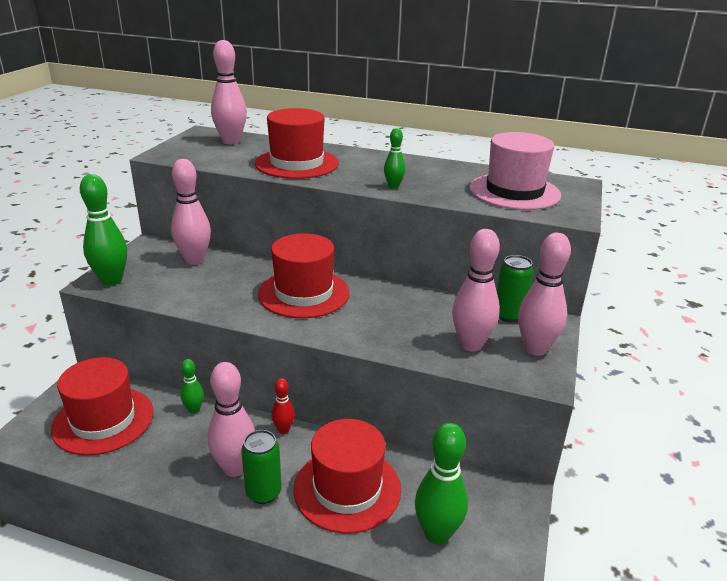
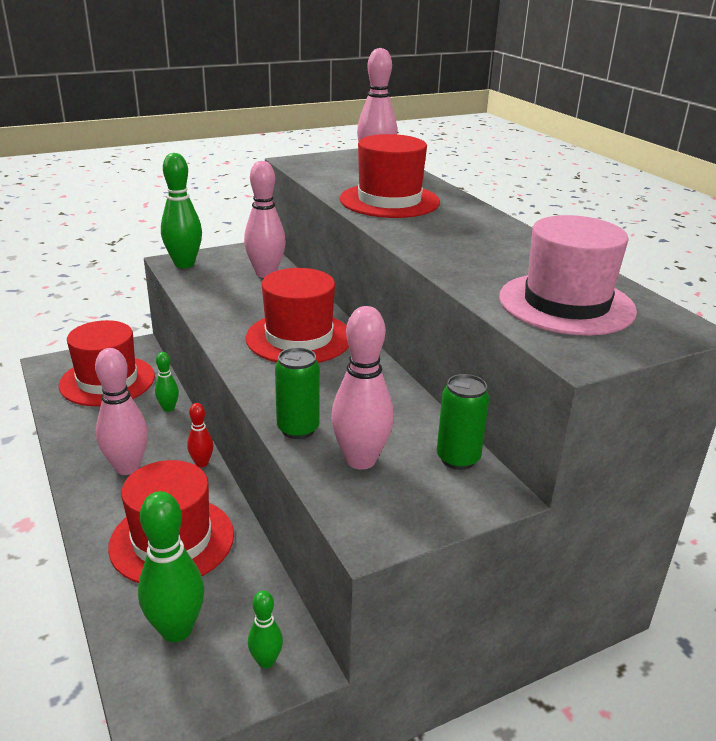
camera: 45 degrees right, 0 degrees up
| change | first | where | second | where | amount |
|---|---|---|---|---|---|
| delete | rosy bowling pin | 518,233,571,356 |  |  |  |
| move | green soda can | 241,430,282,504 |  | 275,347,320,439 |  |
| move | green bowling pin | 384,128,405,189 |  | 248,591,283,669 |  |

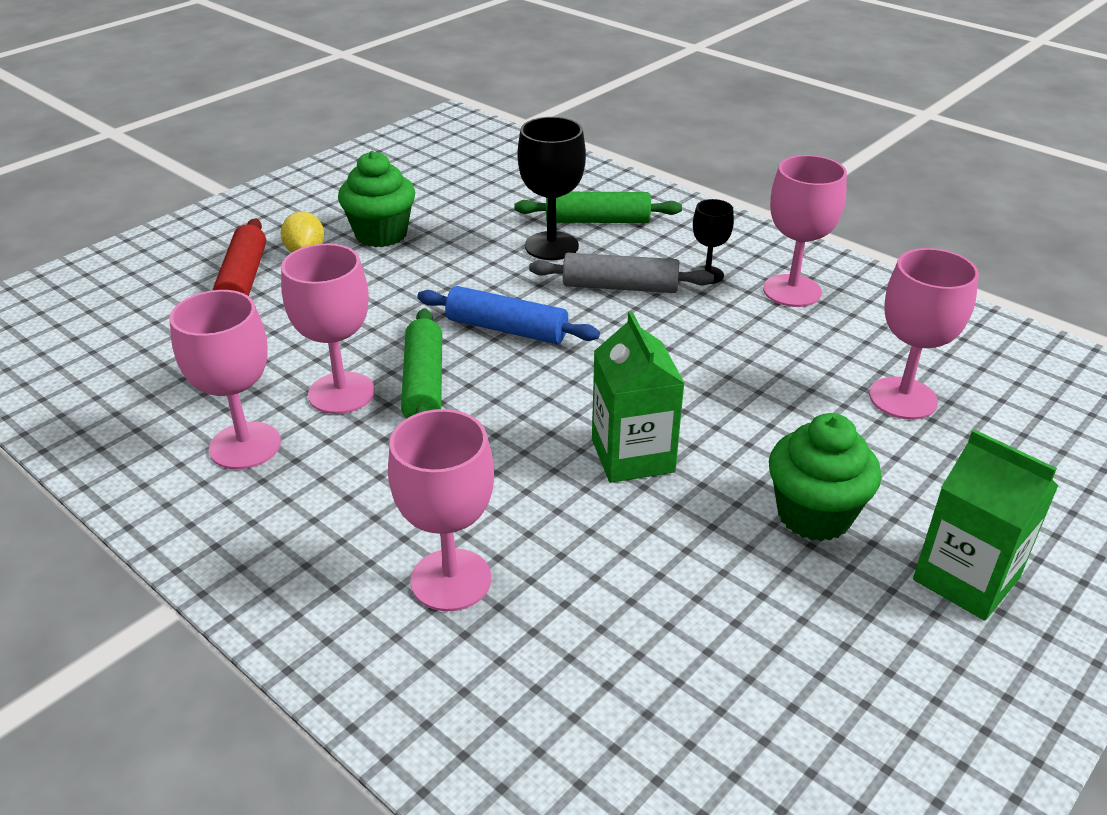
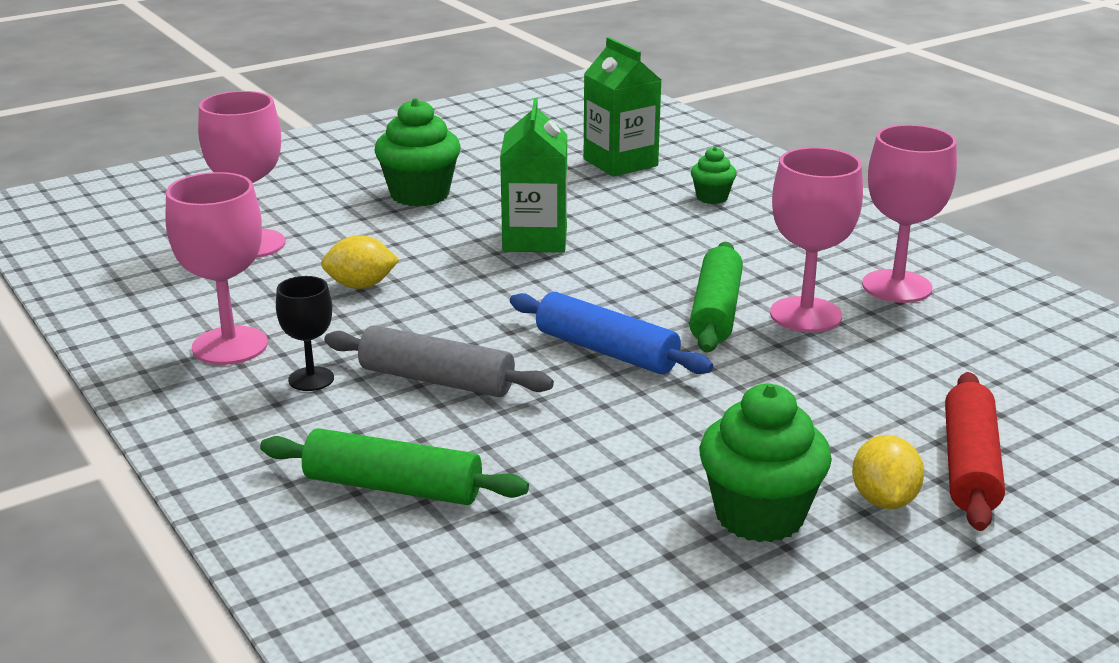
camera: 165 degrees left, 10 degrees down
| change | first | where | second | where | amount |
|---|---|---|---|---|---|
| delete | jet-black wine glass | 518,117,586,260 |  |  |  |
| insert |  |  | bright yellow toy lemon | 321,235,399,289 |  |
| move | green juice carton | 913,429,1058,621 |  | 584,37,661,177 |  |
| replace | rosy wine glass | 388,409,494,611 | green muffin | 691,147,737,204 |  |

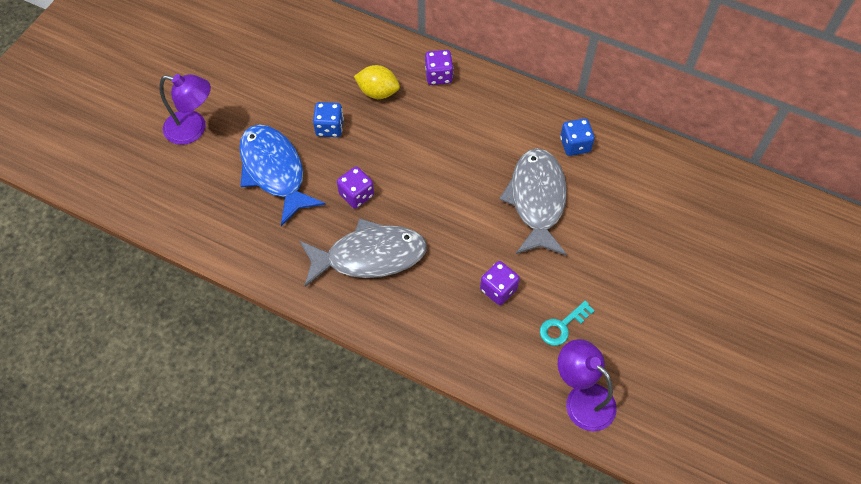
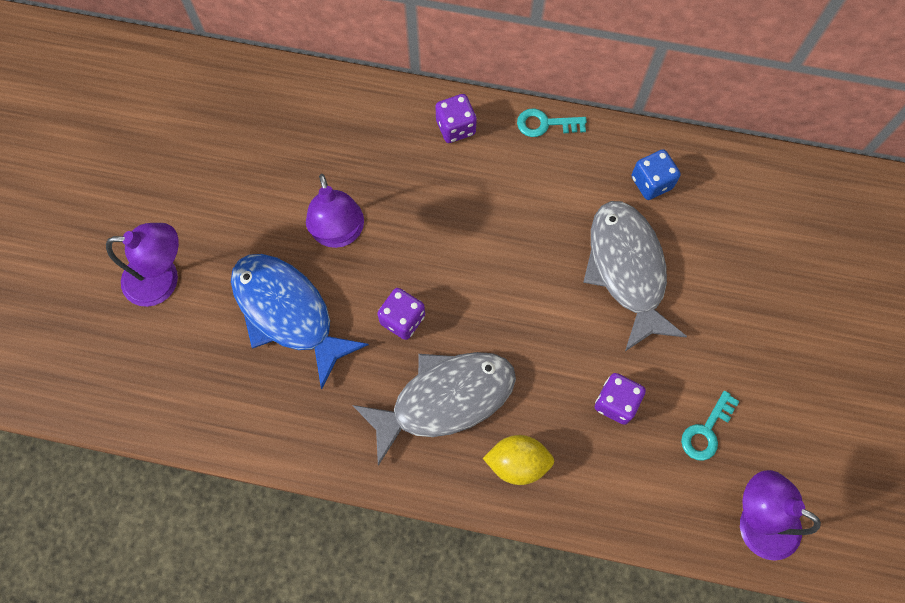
camera: 15 degrees left, 10 degrees up
| change | first | where | second | where | amount |
|---|---|---|---|---|---|
| insert |  |  | teal key | 517,108,587,137 |  |
| move | bright yellow toy lemon | 354,65,400,99 |  | 483,435,554,485 |  |
| replace | cobalt dice | 313,102,344,137 | purple lamp | 306,174,364,248 |  |

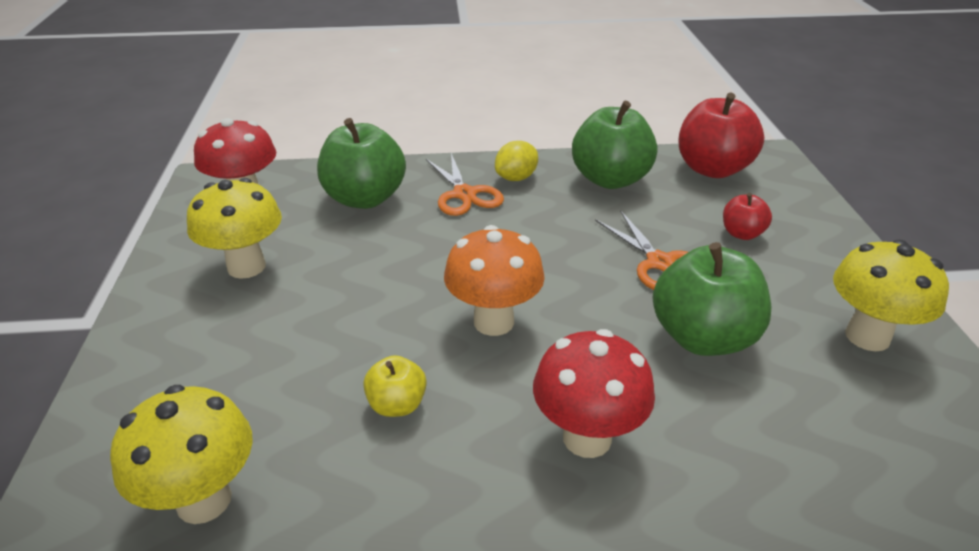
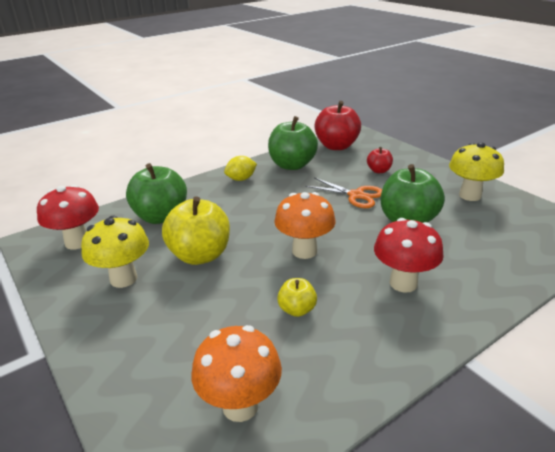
camera: 30 degrees left, 5 degrees down
| change | first | where | second | where | amount |
|---|---|---|---|---|---|
| delete | orange shears | 426,153,504,216 |  |  |  |
| insert |  |  | bright yellow toy apple | 162,196,230,265 |  |
| recolor | bright yellow fungus | 110,385,253,524 | orange fungus | 191,325,282,422 |  |
| rotate | bright yellow toy lemon | 495,141,538,181 |  | 224,156,257,181 | 45 degrees clockwise |

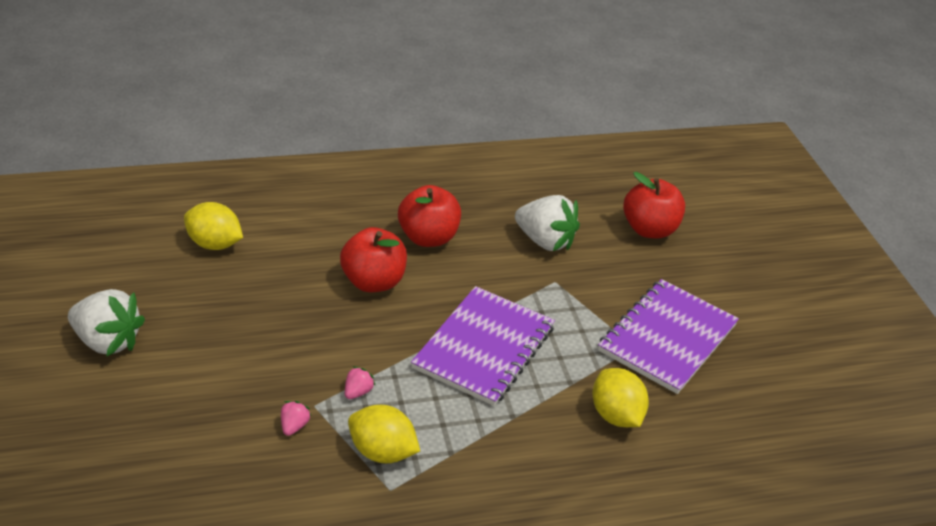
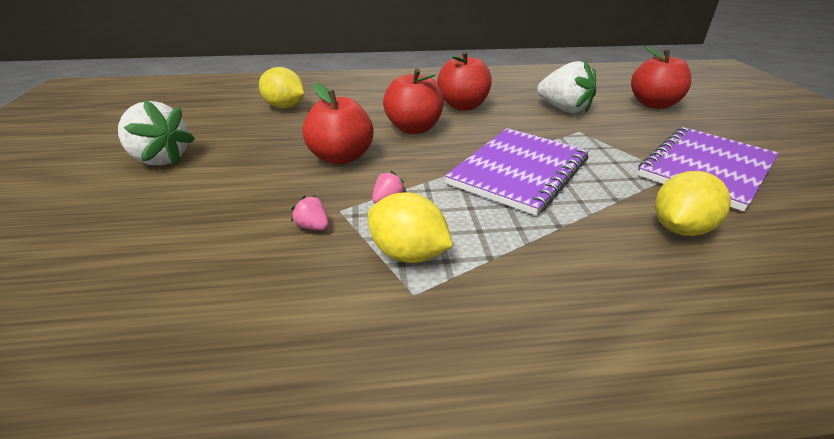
camera: 10 degrees right, 5 degrees down
| change | first | where | second | where | amount |
|---|---|---|---|---|---|
| insert |  |  | scarlet toy apple | 302,83,373,165 |  |
| rotate | rosy berry | 281,401,311,436 |  | 291,195,329,230 | 75 degrees counterclockwise |
| rotate | bright yellow toy lemon | 593,368,649,427 |  | 655,171,731,236 | 60 degrees clockwise |

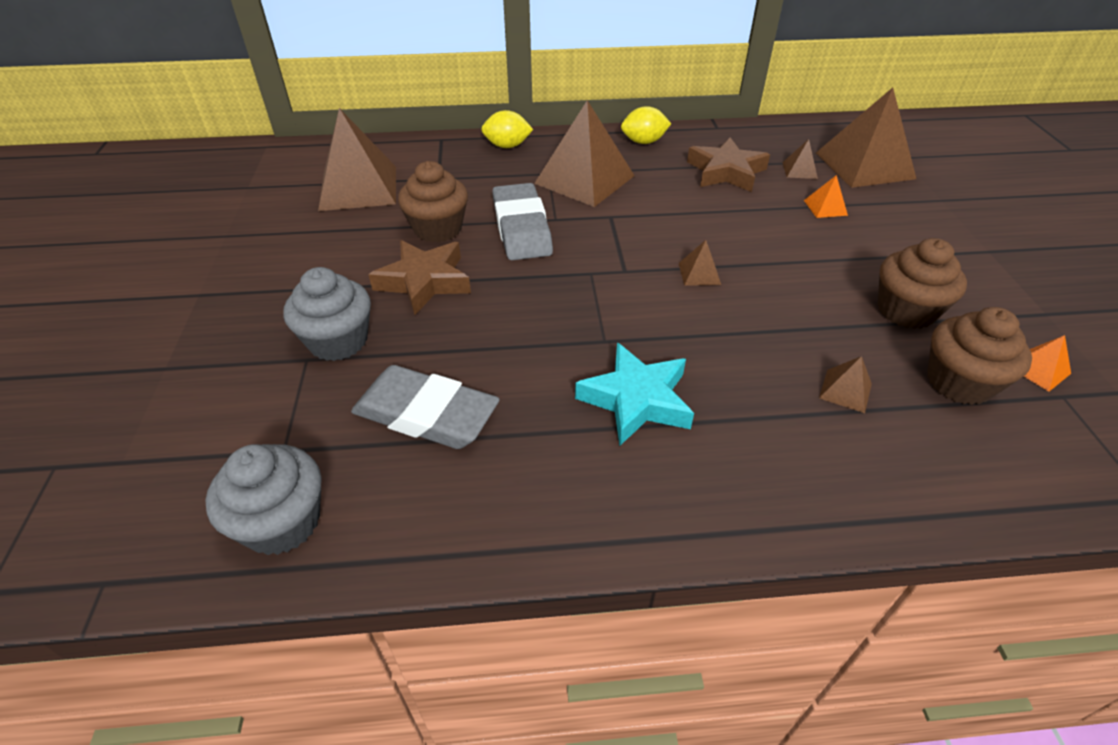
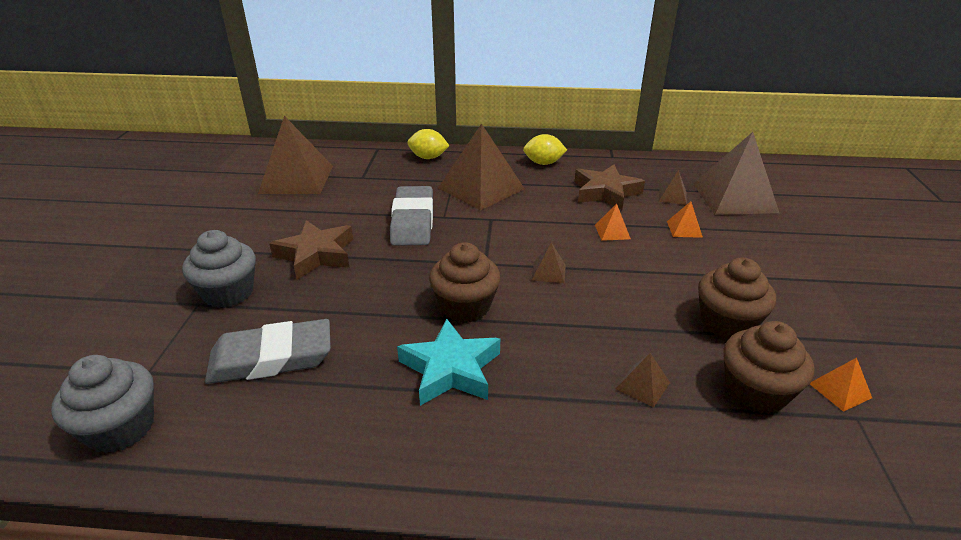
camera: 10 degrees right, 10 degrees down
| change | first | where | second | where | amount |
|---|---|---|---|---|---|
| insert |  |  | orange pyramid shape | 595,204,631,241 |  |
| move | dark brown muffin | 398,161,468,243 |  | 429,242,500,323 |  |
| rotate | gray pencil eraser | 351,365,500,449 |  | 205,319,331,384 | 45 degrees counterclockwise |

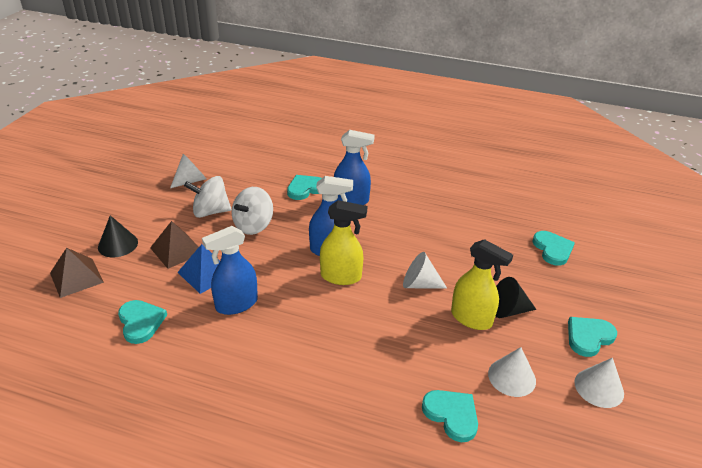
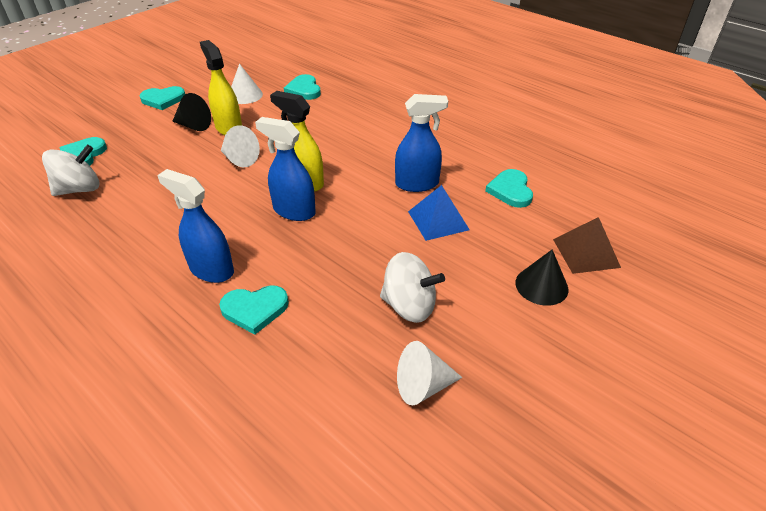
camera: 155 degrees left, 5 degrees up
| change | first | where | second | where | amount |
|---|---|---|---|---|---|
| delete | dark brown pyramid shape | 150,221,199,269 |  |  |  |
| delete | snow-white cone shape | 574,358,624,408 |  |  |  |
| move | snow-white toy top | 232,187,273,235 |  | 42,145,100,196 |  |

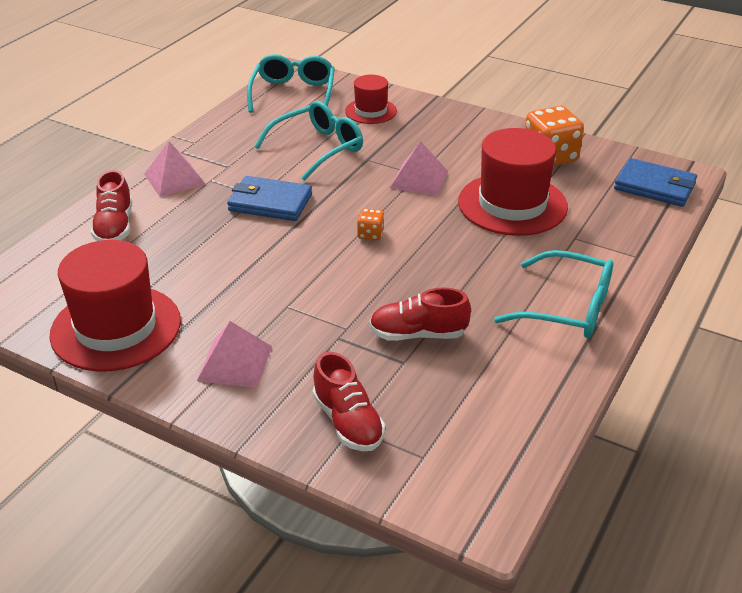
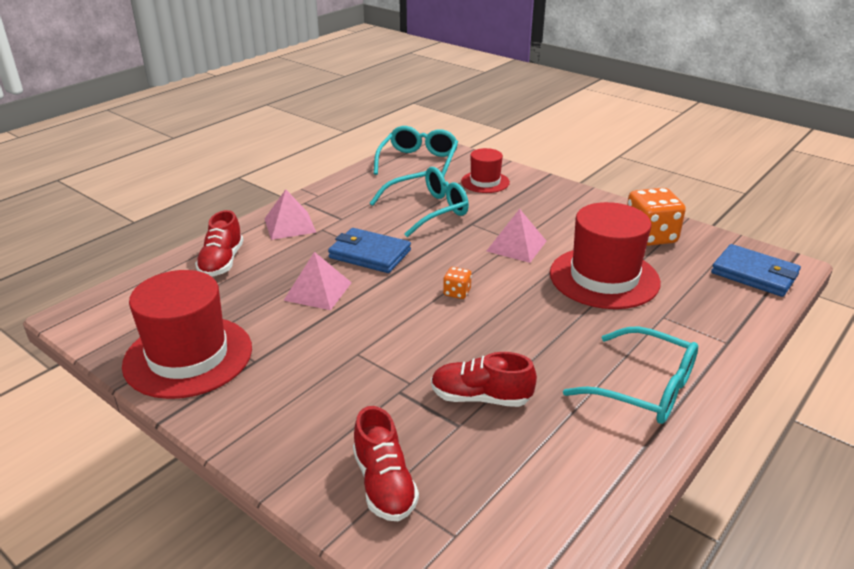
camera: 10 degrees right, 5 degrees down
| change | first | where | second | where | amount |
|---|---|---|---|---|---|
| move | rosy pyramid shape | 197,321,272,388 |  | 283,252,352,310 |  |

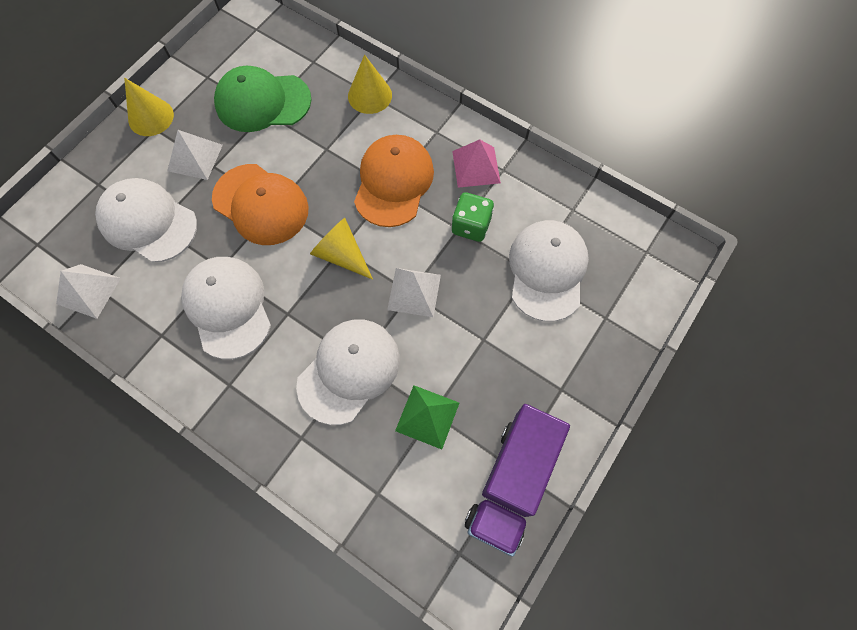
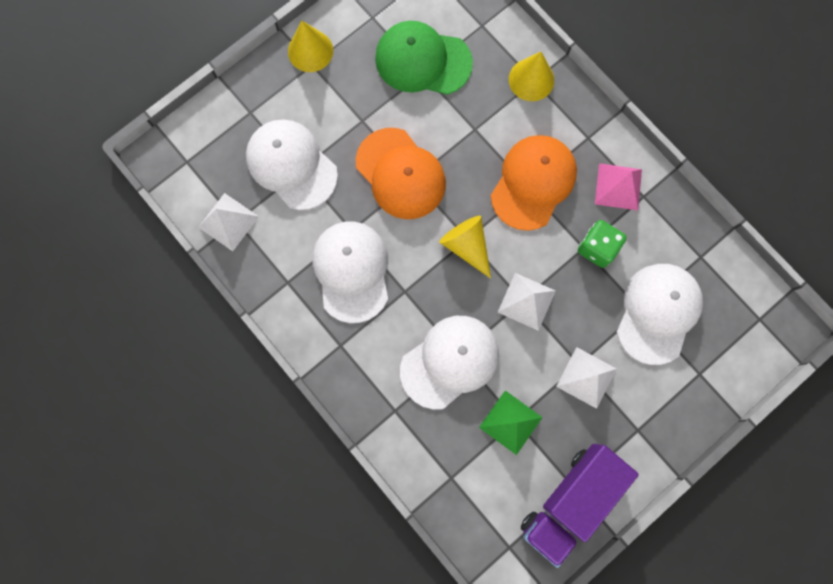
camera: 15 degrees right, 10 degrees up
| change | first | where | second | where | amount |
|---|---|---|---|---|---|
| move | snow-white pyramid shape | 167,130,223,180 |  | 556,347,617,409 |  |

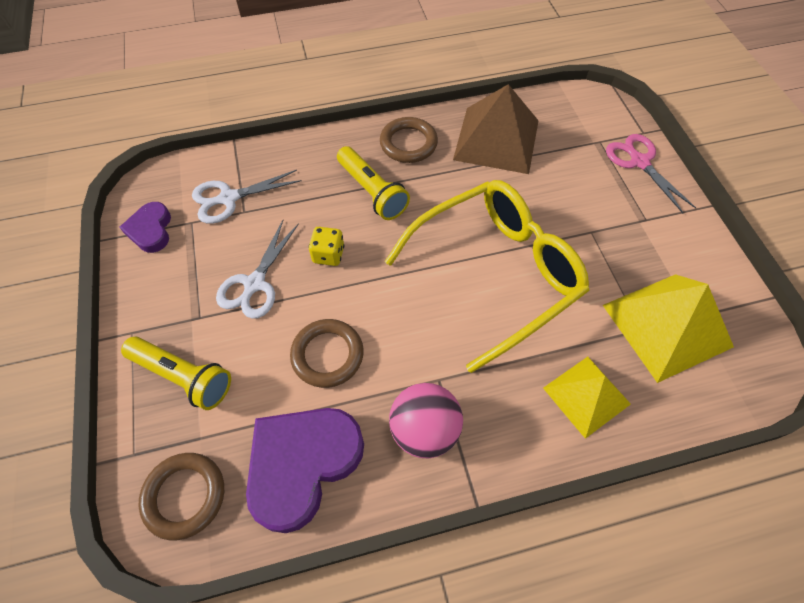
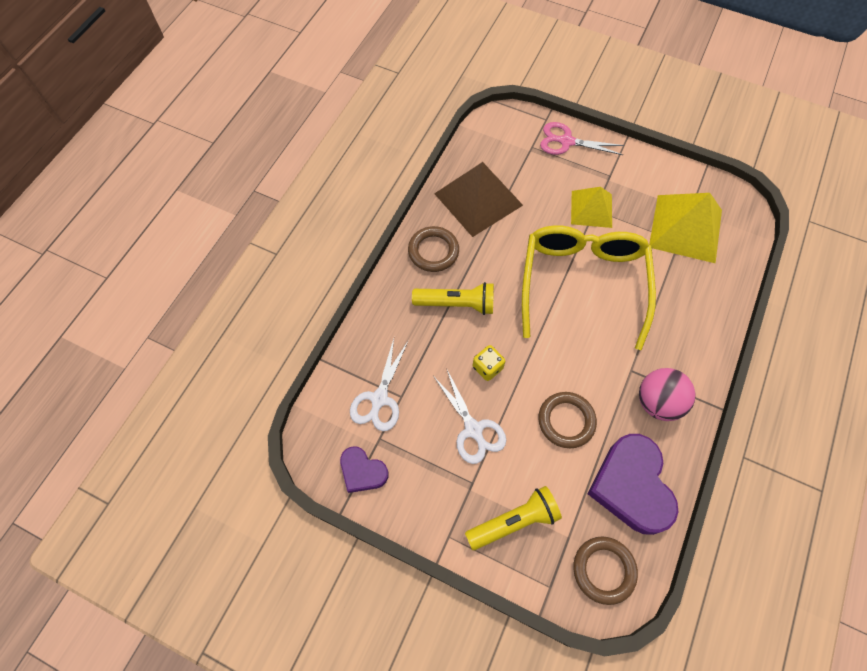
camera: 50 degrees left, 5 degrees up
| change | first | where | second | where | amount |
|---|---|---|---|---|---|
| move | bright yellow pyramid shape | 543,357,631,439 |  | 571,187,612,228 |  |

